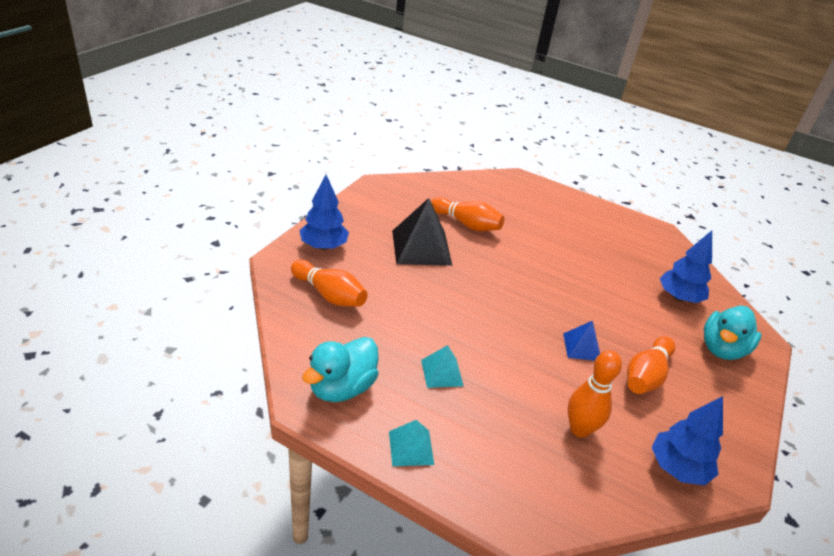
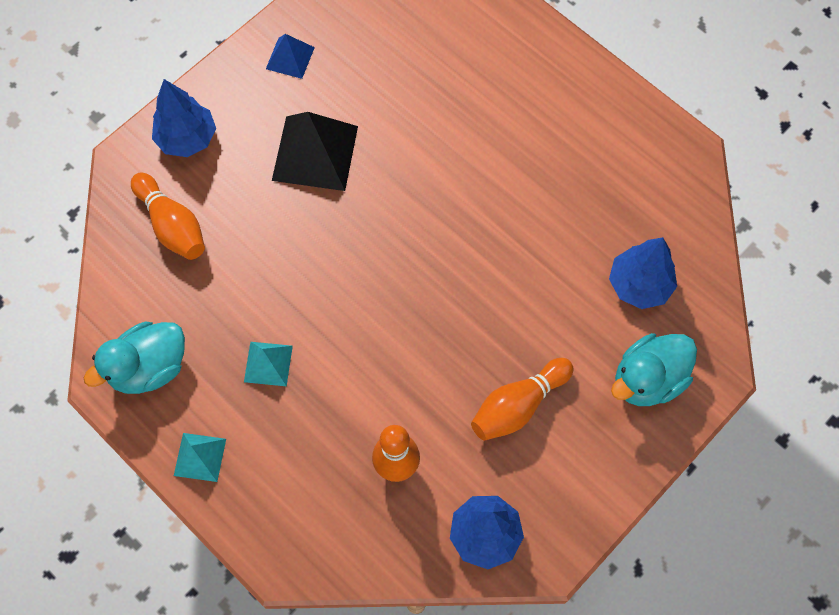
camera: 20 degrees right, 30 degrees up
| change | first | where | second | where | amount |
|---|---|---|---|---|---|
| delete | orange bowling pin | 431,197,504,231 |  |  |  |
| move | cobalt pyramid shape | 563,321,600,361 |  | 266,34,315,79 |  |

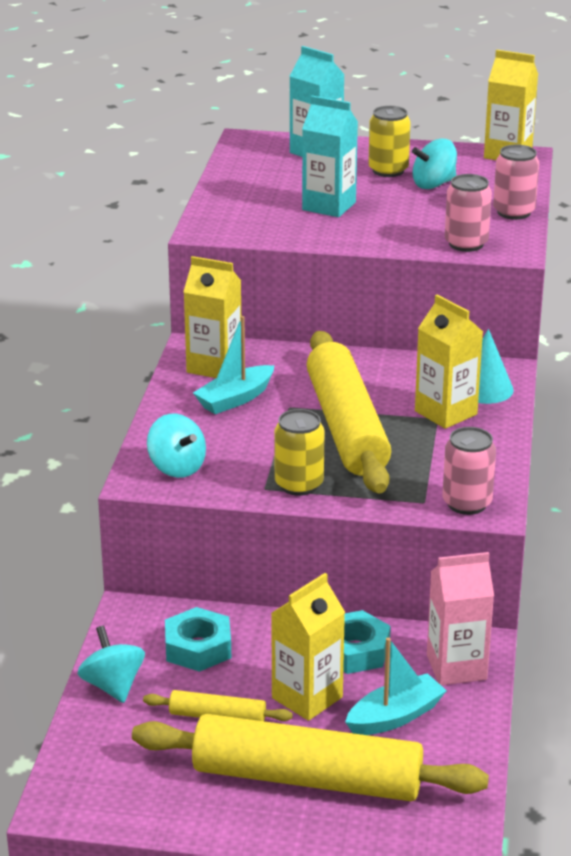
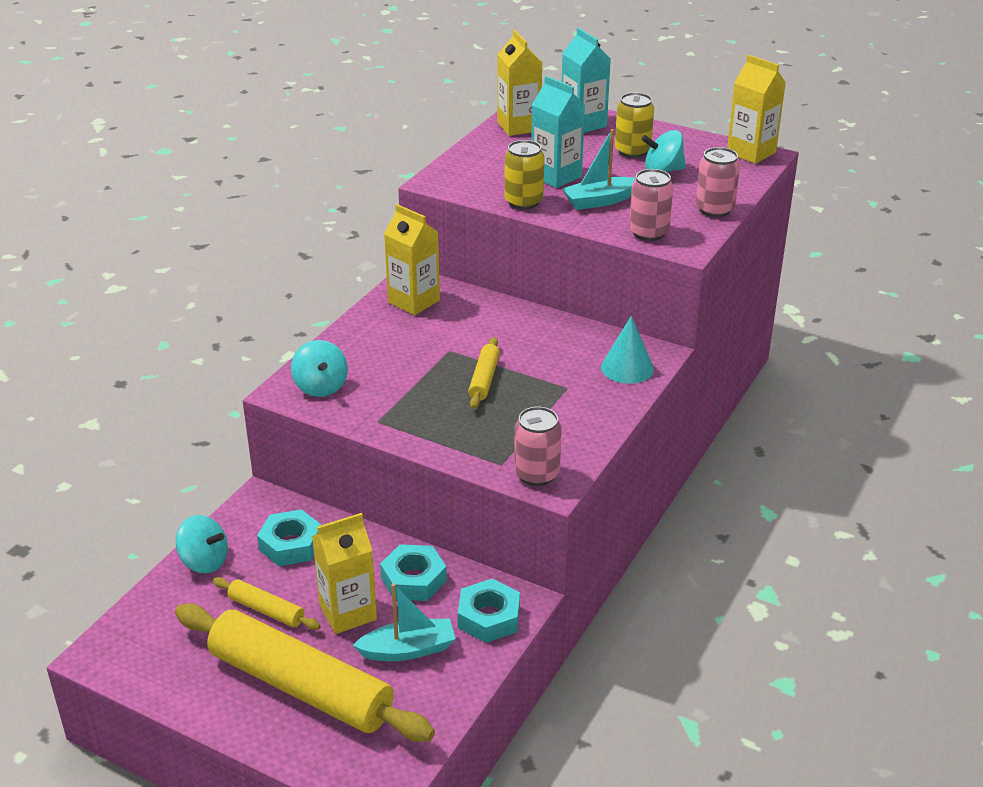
camera: 20 degrees right, 5 degrees up
| change | first | where | second | where | amount |
|---|---|---|---|---|---|
| move | teal boat | 193,316,274,414 |  | 562,129,636,210 |  |
| move | bright yellow soda can | 274,409,325,496 |  | 504,140,544,209 |  |
| move | bright yellow juice carton | 415,295,483,429 |  | 497,30,542,136 |  |
| replace | rosy juice carton | 427,552,494,685 | teal hex nut | 458,579,520,643 |  |
| rotate | teal toy top | 77,626,145,703 |  | 176,515,228,574 | 120 degrees clockwise |
| resize | bright yellow rolling pin | 307,331,391,493 |  | 468,337,500,409 | x0.44 |

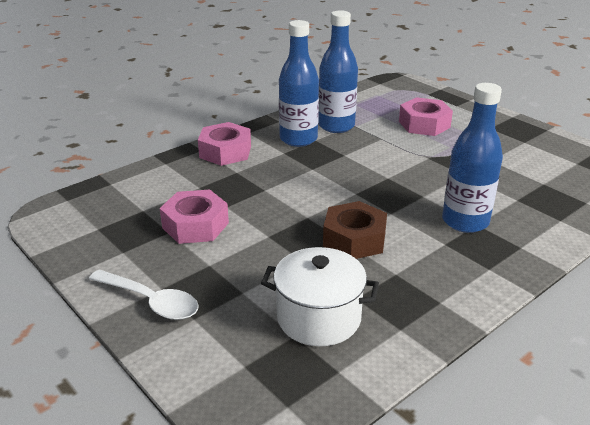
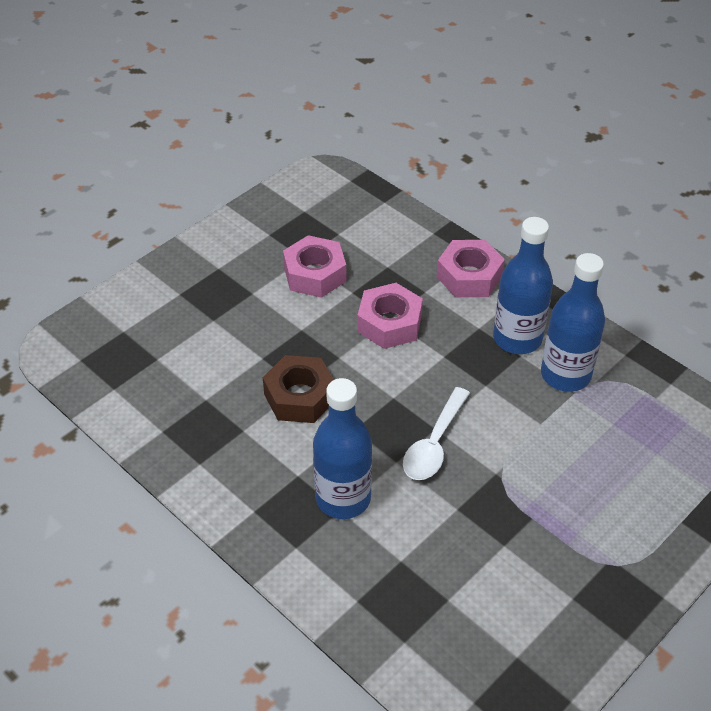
camera: 85 degrees right, 15 degrees up
| change | first | where | second | where | amount |
|---|---|---|---|---|---|
| delete | snow-white cooking pot | 261,247,379,346 |  |  |  |
| move | snow-white teaspoon | 89,269,199,320 |  | 403,387,470,480 |  |
| move | rosy hex nut | 399,97,453,136 |  | 357,283,423,349 |  |

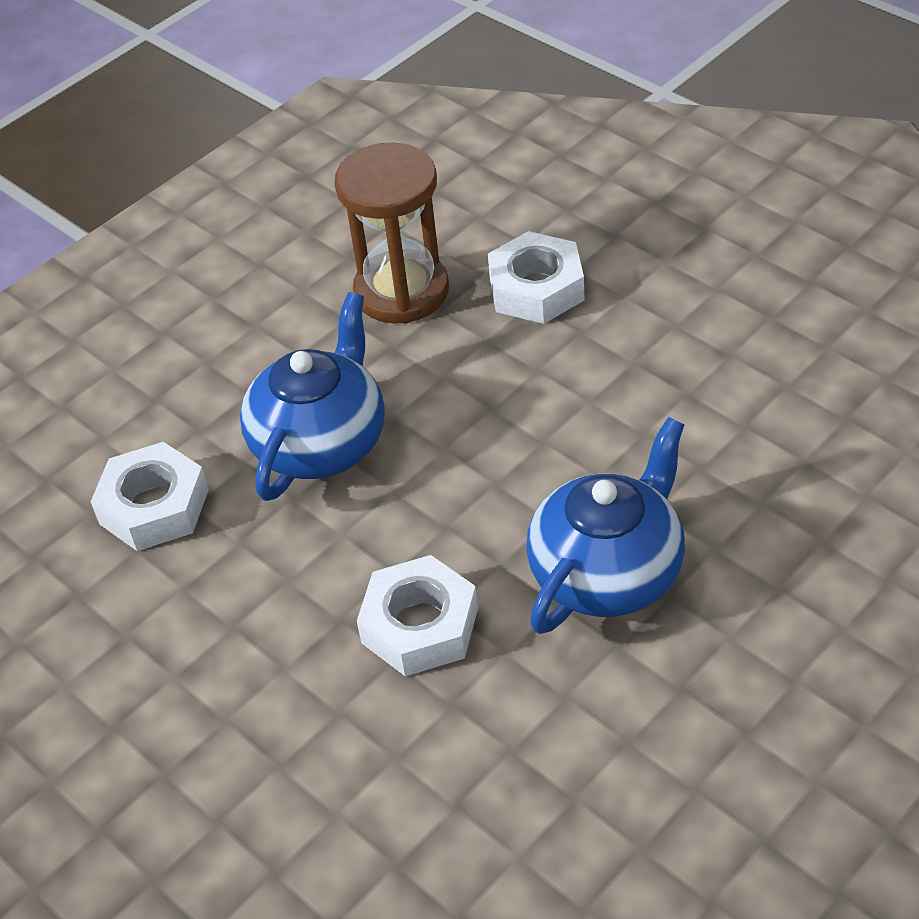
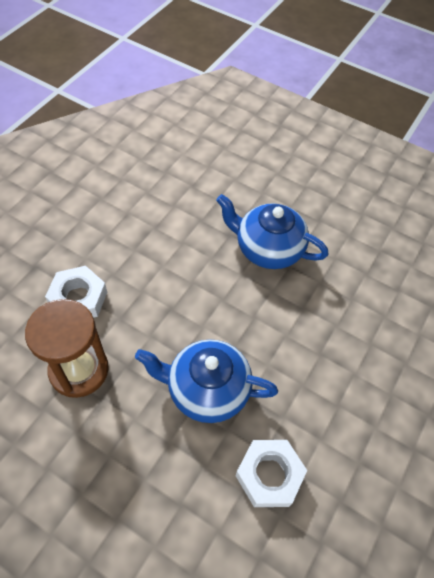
camera: 110 degrees left, 10 degrees up
| change | first | where | second | where | amount |
|---|---|---|---|---|---|
| delete | snow-white hex nut | 357,555,478,676 |  |  |  |

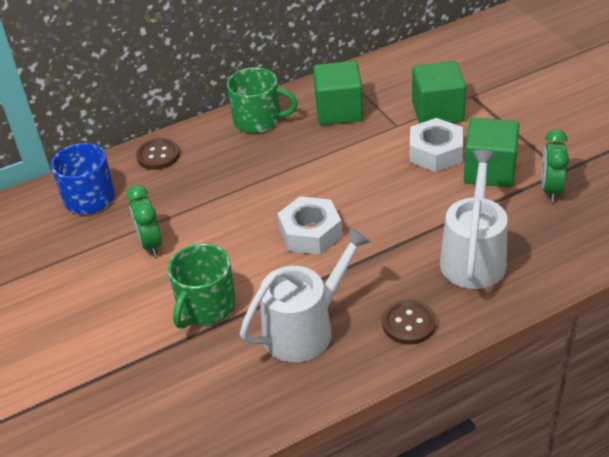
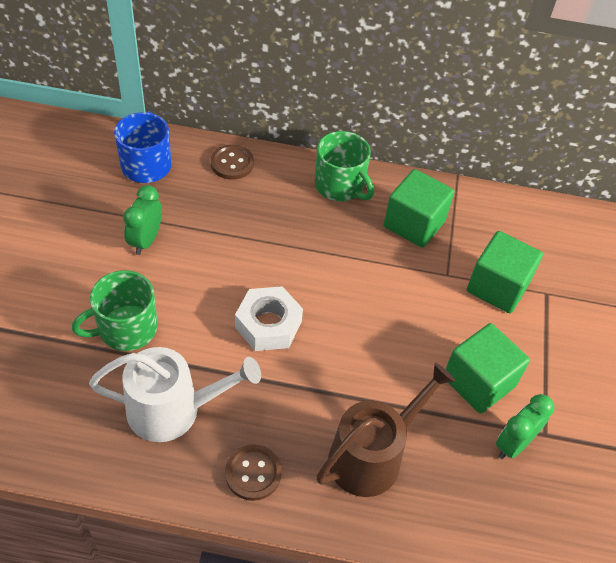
camera: 30 degrees right, 10 degrees up
| change | first | where | second | where | amount |
|---|---|---|---|---|---|
| delete | snow-white hex nut | 410,118,463,172 |  |  |  |
| recolor | snow-white watering pot | 440,150,508,289 | dark brown watering pot | 316,362,455,497 |  |

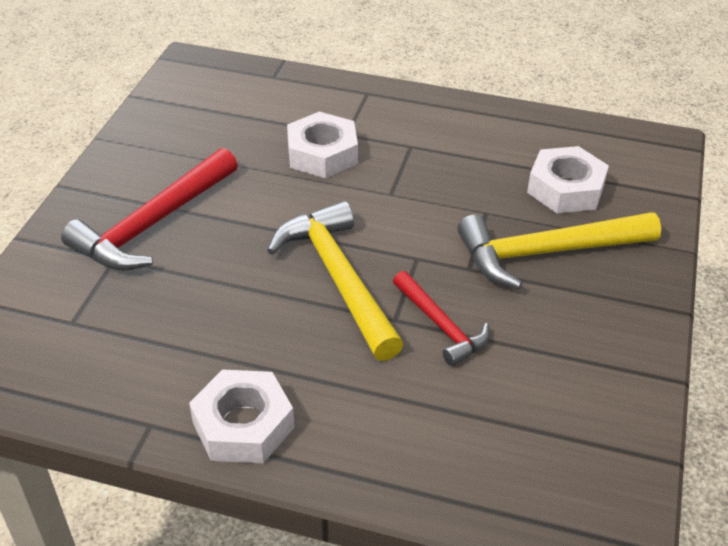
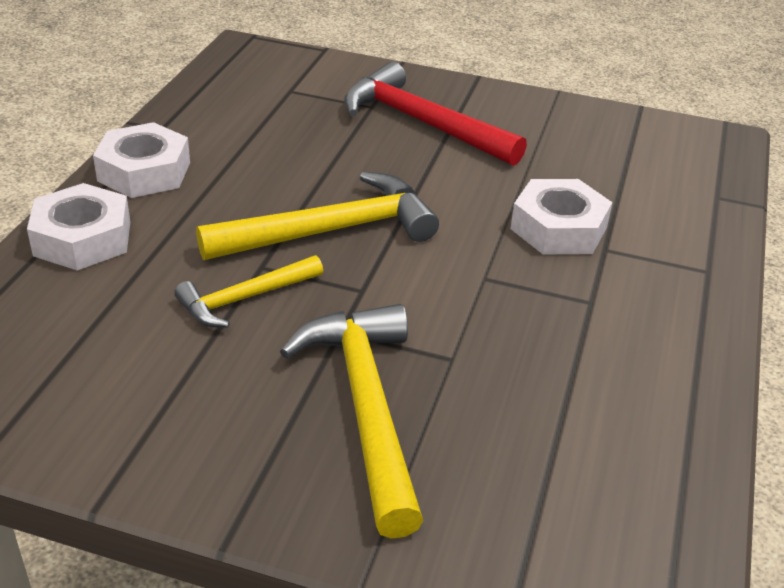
camera: 90 degrees right, 5 degrees down
| change | first | where | second | where | amount |
|---|---|---|---|---|---|
| move | snow-white hex nut | 527,146,609,213 |  | 27,183,130,271 |  |
| recolor | scarlet carpenter's hammer | 393,271,490,366 | bright yellow carpenter's hammer | 174,255,323,327 |  |

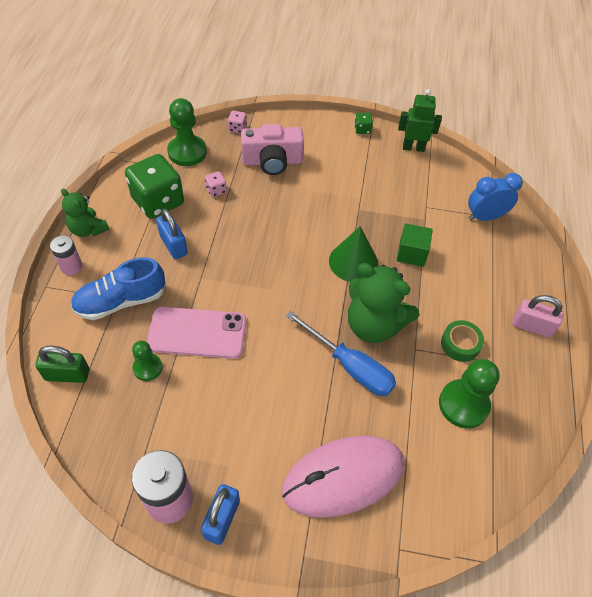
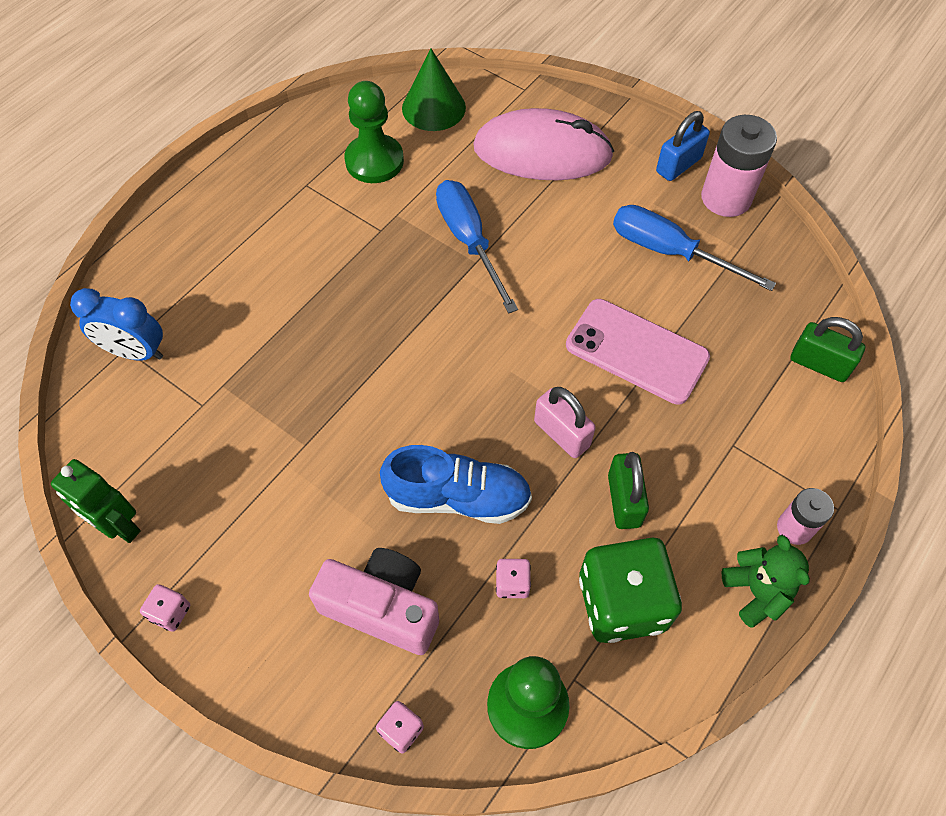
camera: 150 degrees left, 5 degrees up
| change | first | where | second | where | amount |
|---|---|---|---|---|---|
| delete | green game pawn | 132,341,162,381 |  |  |  |
| delete | green teddy bear | 348,263,419,343 |  |  |  |
| delete | green solid cube | 397,223,433,267 |  |  |  |
| delete | green roll of tape | 441,320,484,362 |  |  |  |
| insert |  |  | cobalt hand screwdriver | 613,205,776,291 |  |
| move | cobalt shoe | 70,257,166,320 |  | 380,445,532,524 |  |
| move | green cone shape | 329,226,378,282 |  | 402,49,466,131 |  |
| move | rosy small lock | 513,295,564,338 |  | 534,387,596,458 |  |
| recolor | cobalt small lock | 156,208,188,259 | green small lock | 608,452,649,529 |  |
| recolor | green dice | 354,113,373,134 | rosy dice | 140,584,190,632 |  |

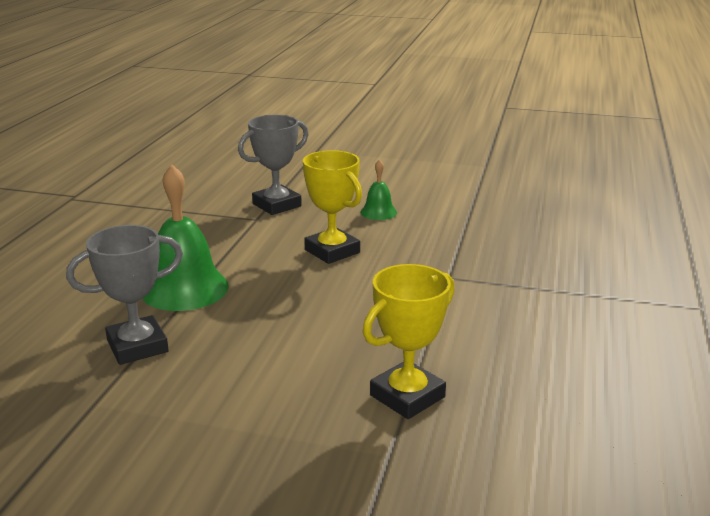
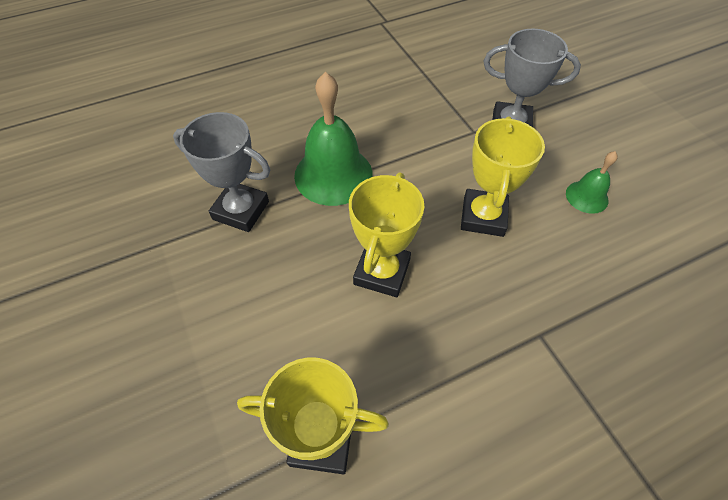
camera: 50 degrees right, 30 degrees up
| change | first | where | second | where | amount |
|---|---|---|---|---|---|
| insert |  |  | bright yellow trophy | 349,172,424,297 |  |

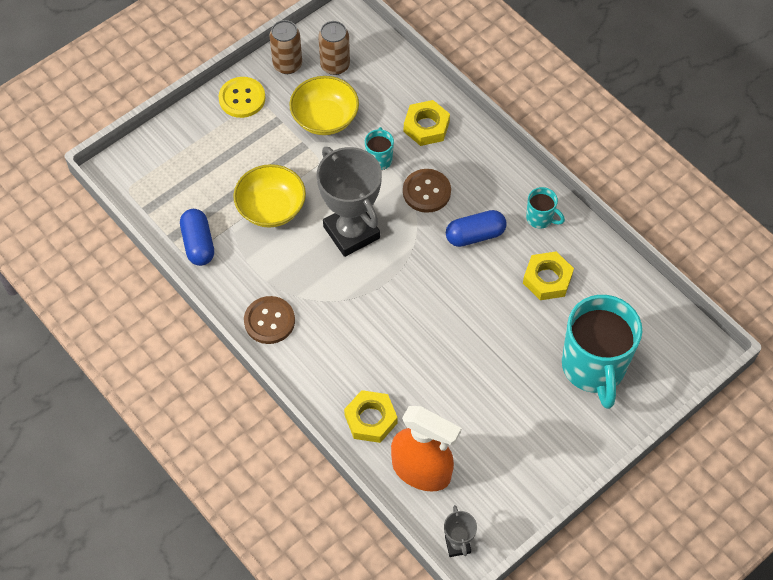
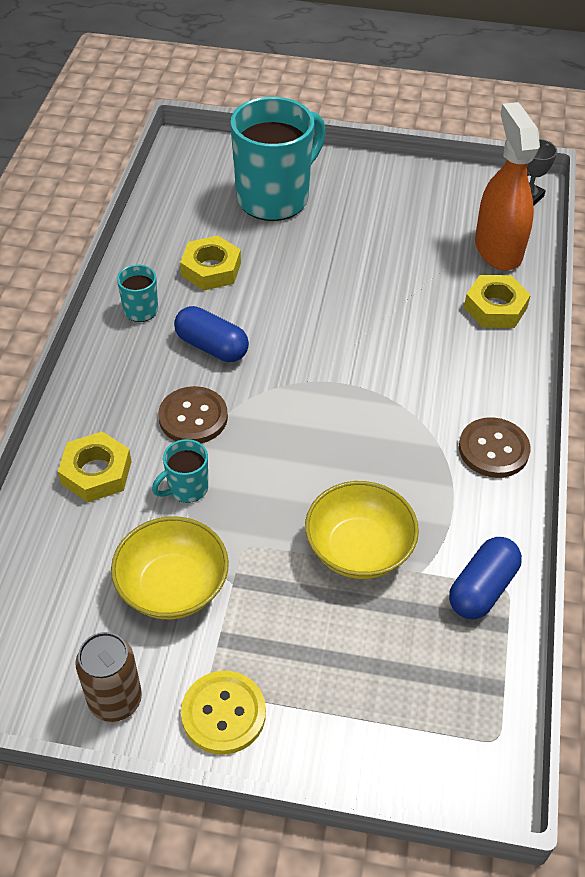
camera: 130 degrees left, 10 degrees down
| change | first | where | second | where | amount |
|---|---|---|---|---|---|
| delete | gray trophy | 317,147,382,257 |  |  |  |
| delete | dark brown soda can | 318,21,350,75 |  |  |  |

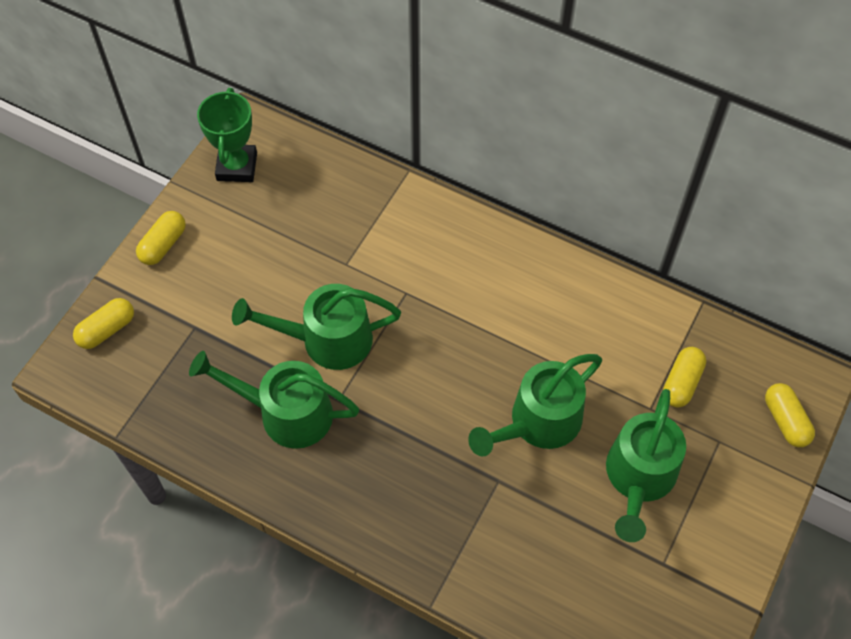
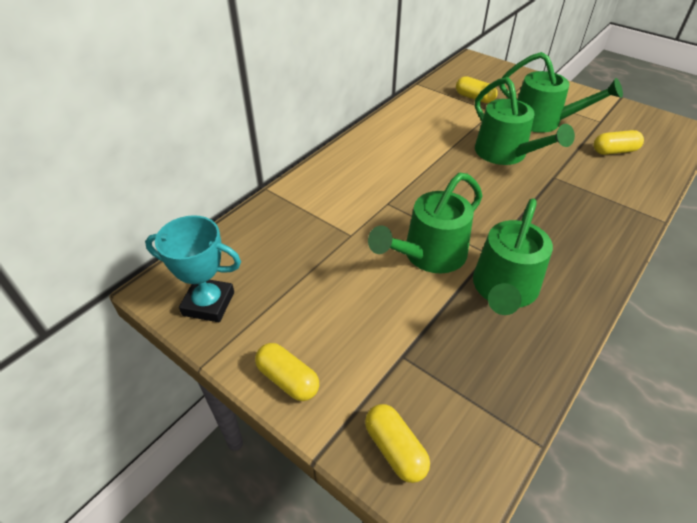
camera: 80 degrees left, 15 degrees down
| change | first | where | second | where | amount |
|---|---|---|---|---|---|
| move | bright yellow pill | 765,383,815,447 |  | 594,130,644,155 |  |
| recolor | green trophy | 197,88,257,182 | teal trophy | 145,215,241,322 |  |
| rotate | green watering pot | 232,284,401,370 |  | 368,173,483,273 | 45 degrees clockwise |

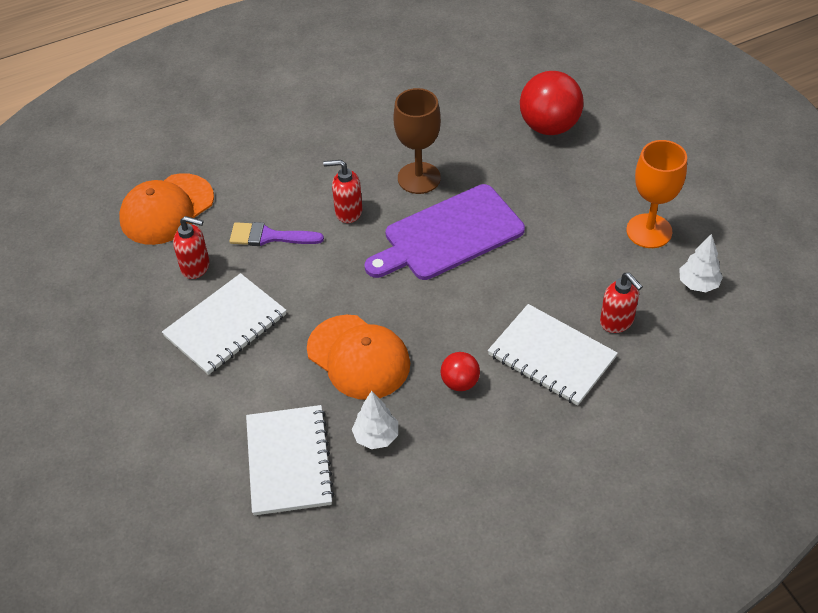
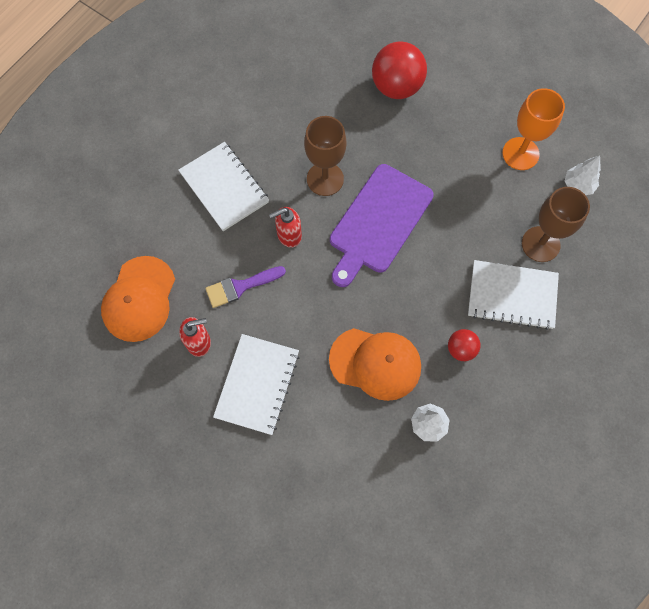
camera: 30 degrees left, 20 degrees up
| change | first | where | second | where | amount |
|---|---|---|---|---|---|
| move | snow-white exercise book | 246,405,335,515 |  | 178,142,269,231 |  |
| replace | scarlet soap pump | 600,272,643,333 | dark brown wine glass | 522,187,590,262 |  |

